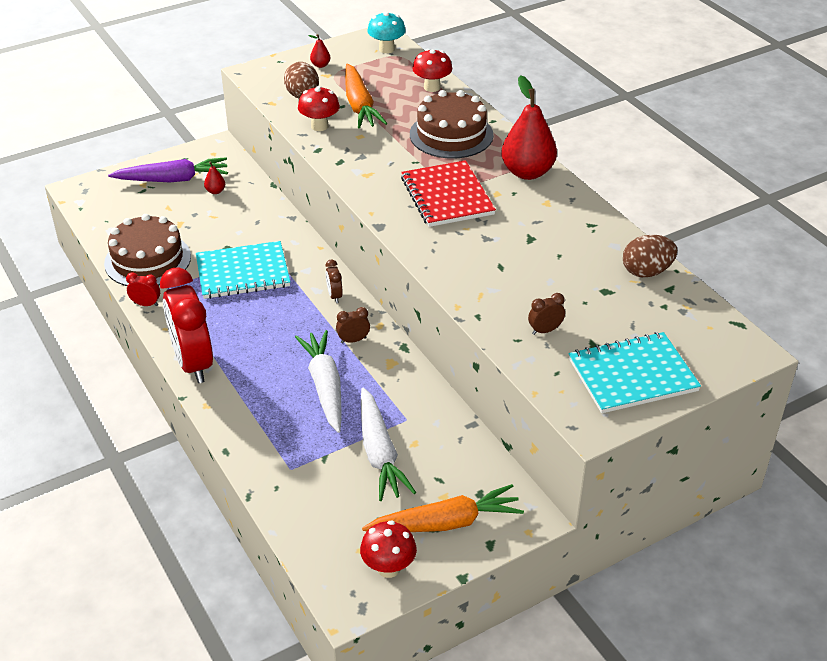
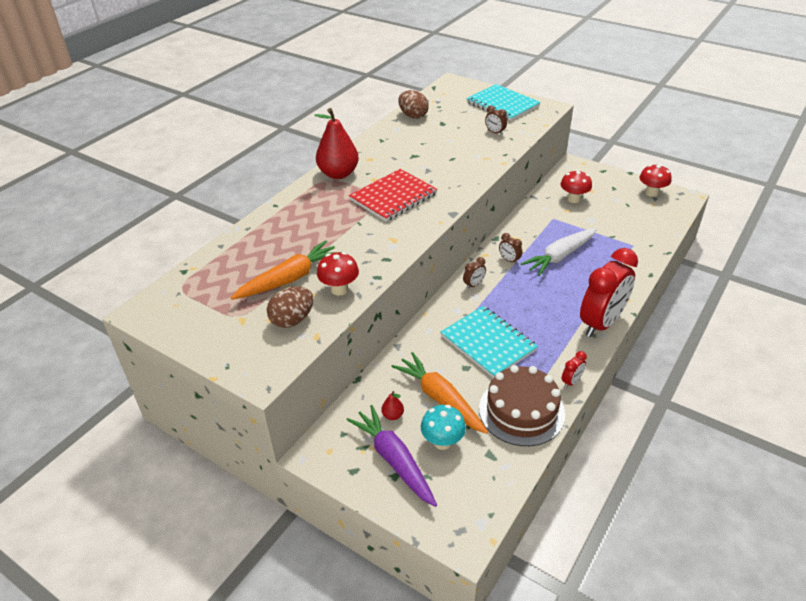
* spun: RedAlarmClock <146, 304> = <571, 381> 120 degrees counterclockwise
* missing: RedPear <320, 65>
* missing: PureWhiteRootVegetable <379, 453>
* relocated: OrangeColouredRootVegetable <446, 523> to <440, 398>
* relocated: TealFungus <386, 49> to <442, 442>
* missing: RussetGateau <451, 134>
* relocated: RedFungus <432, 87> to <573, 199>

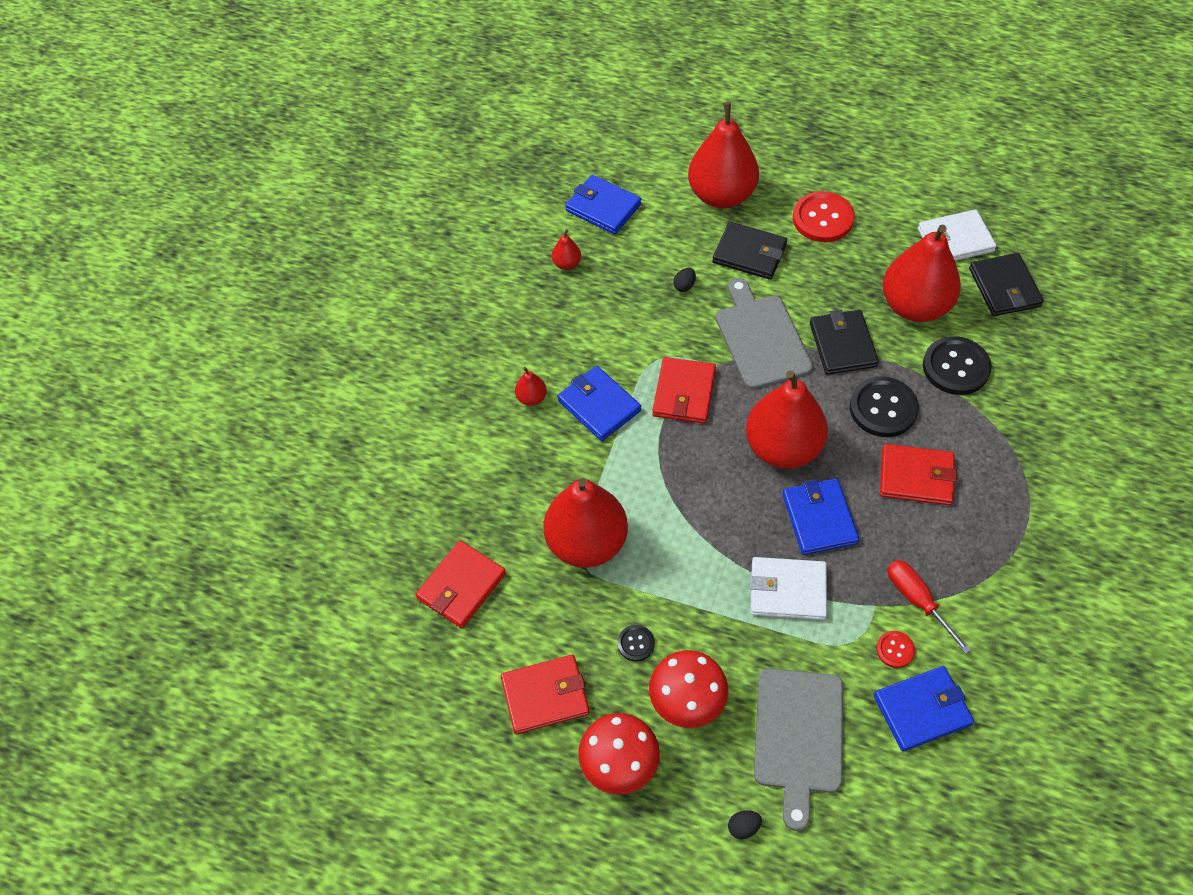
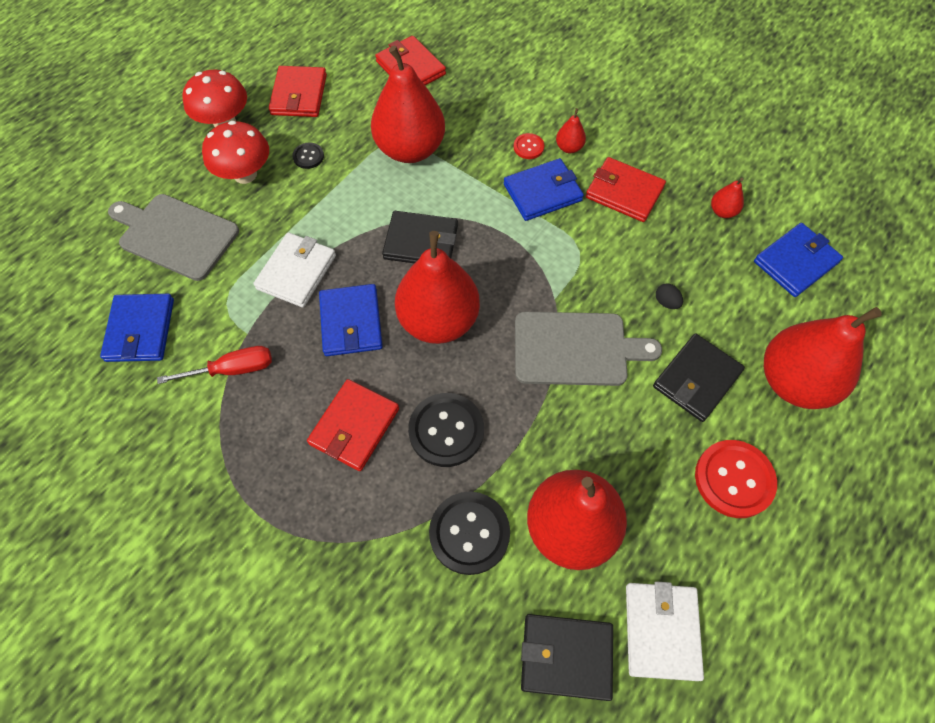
* relocated: RedCardWallet <684, 393> to <624, 192>
* missing: BlackEgg <743, 827>
* spun: CobaltCardWallet <819, 518> = <351, 322> 75 degrees clockwise
* relocated: BlackCardWallet <842, 344> to <421, 242>
* relocated: RedShirtButton <895, 650> to <528, 147>

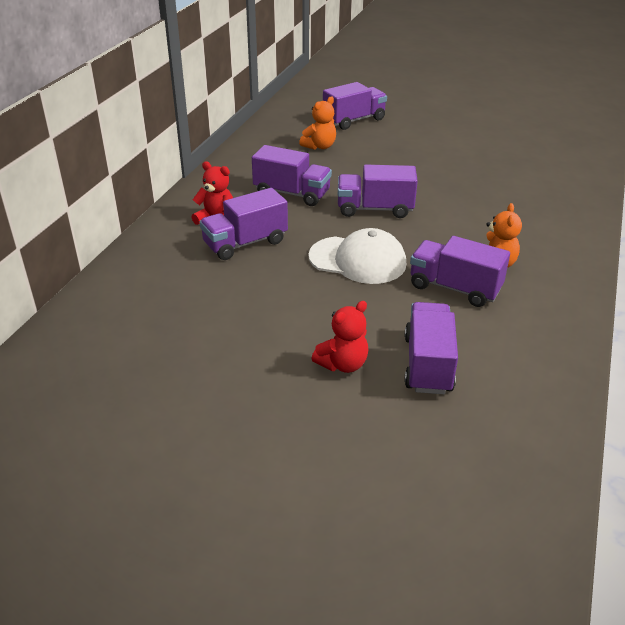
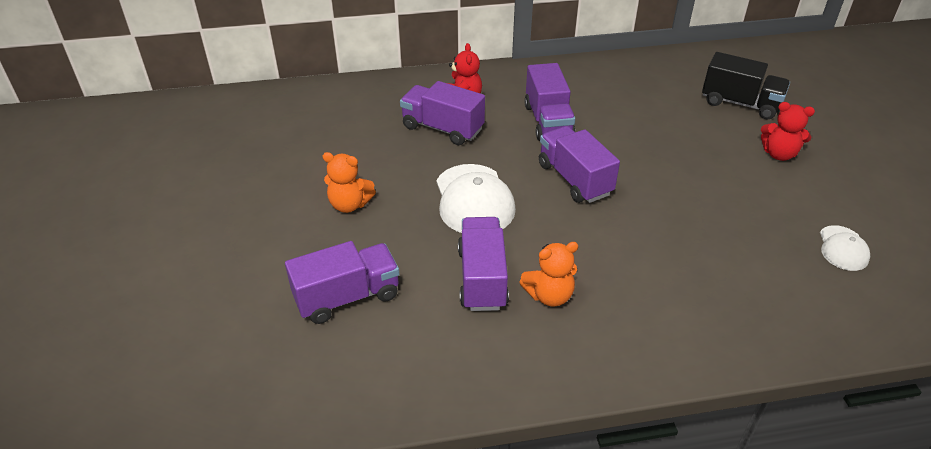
* relocated: OrangeColouredTeddy <319, 146> to <349, 204>
* relocated: RedTeddy <342, 364> to <779, 154>
* colour: VioletTruck <354, 120> to BlackTruck <740, 103>
* appeared: PureWhiteCap <843, 248>

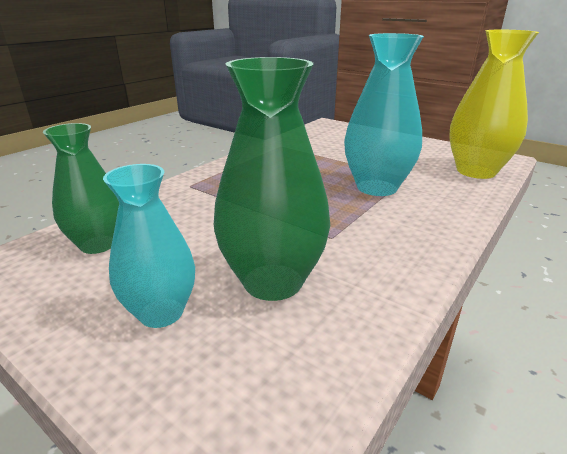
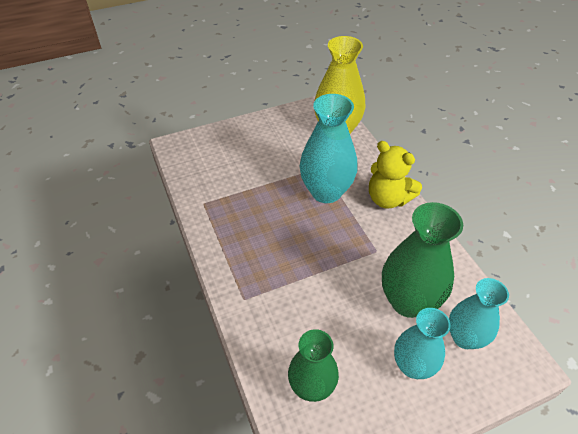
* appeared: GoldenTeddy <388, 199>
* appeared: TealFlowerVase <464, 337>

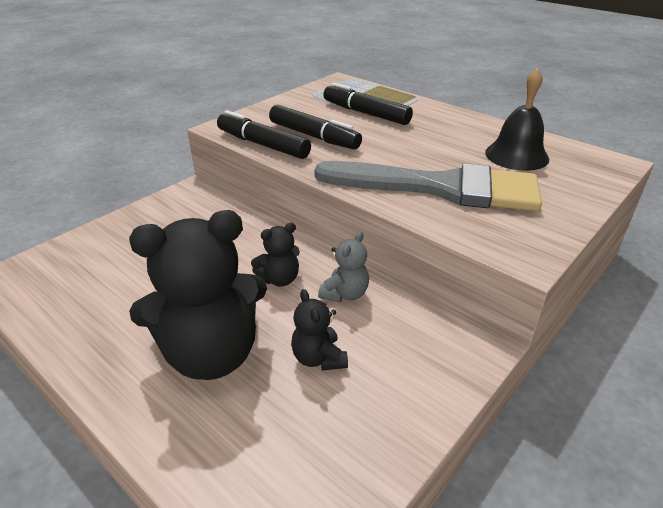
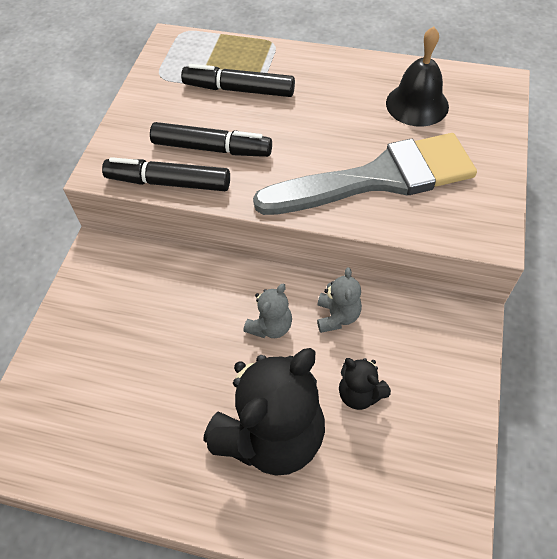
* colour: BlackTeddy <279, 279> to AshGreyTeddy <270, 326>

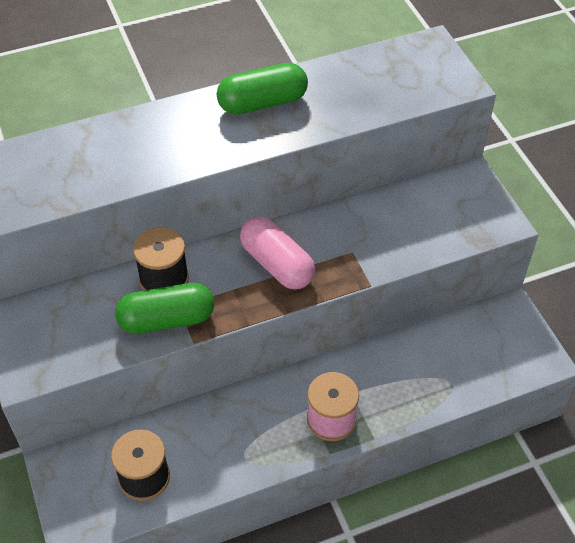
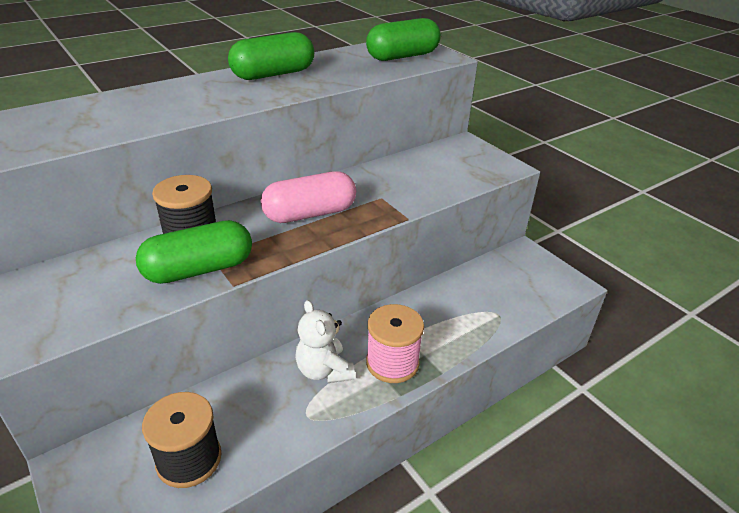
* spun: PinkPill <277, 264> = <310, 214> 60 degrees counterclockwise
* appeared: PureWhiteTeddy <324, 370>
* appeared: EmeraldPill <402, 56>

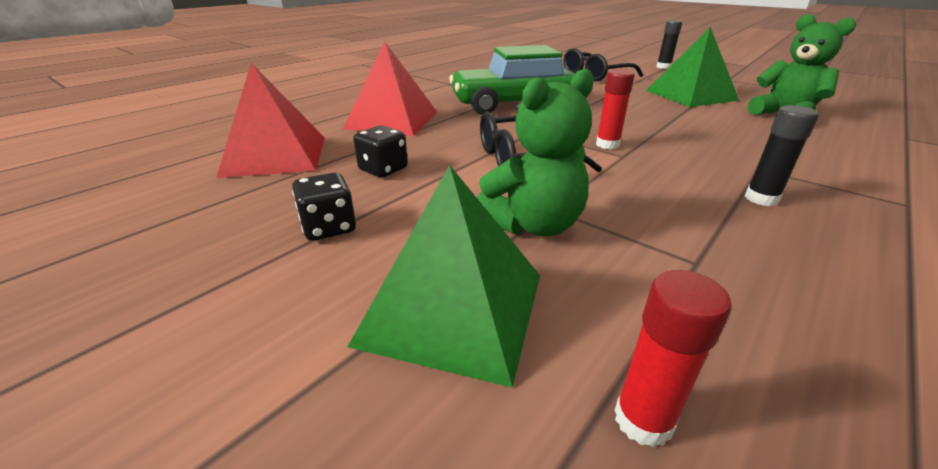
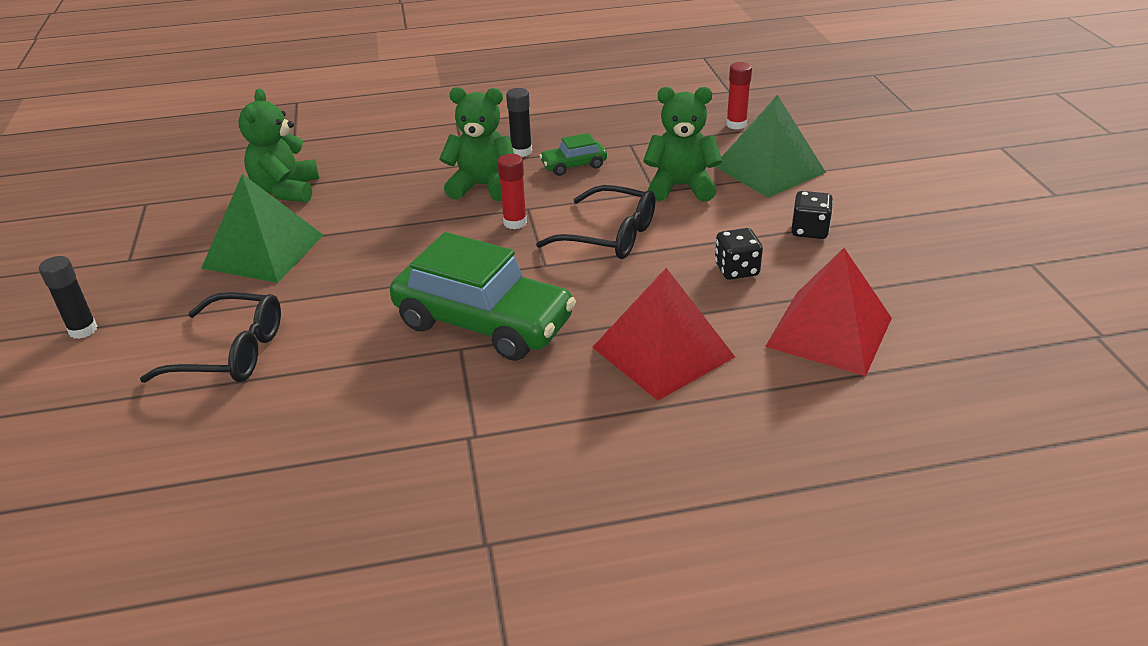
* appeared: EmeraldTeddy <482, 186>
* appeared: EmeraldAutomobile <574, 165>

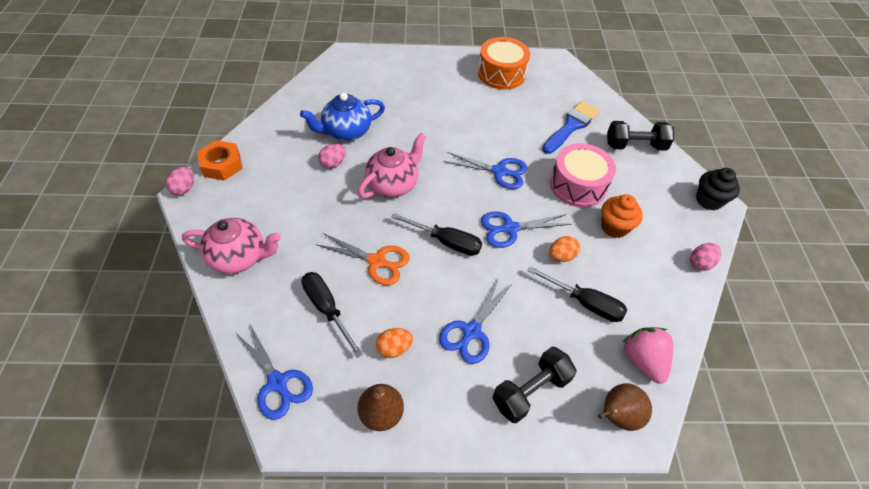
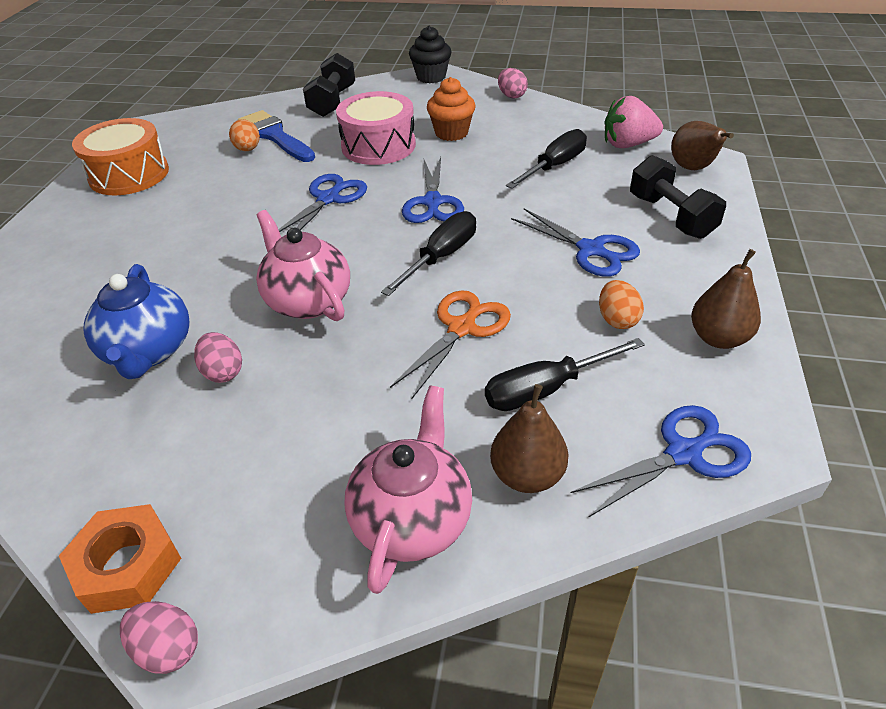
* relocated: OrangeColouredEgg <561, 256> to <248, 149>
* appeared: RussetPear <527, 475>

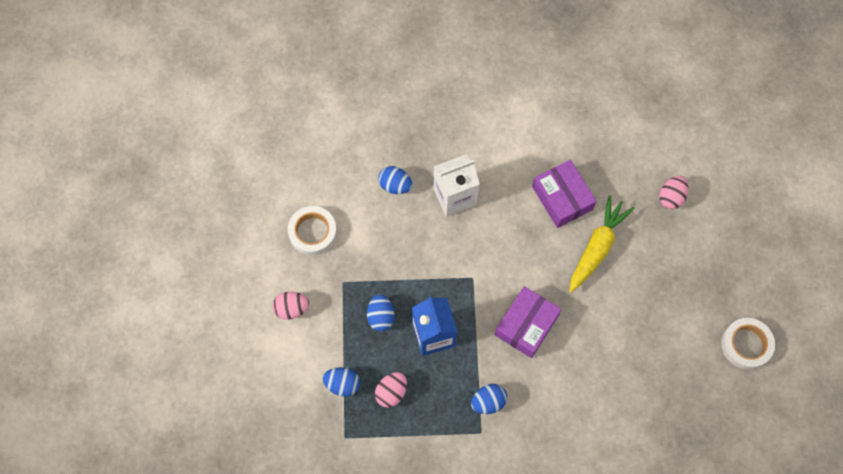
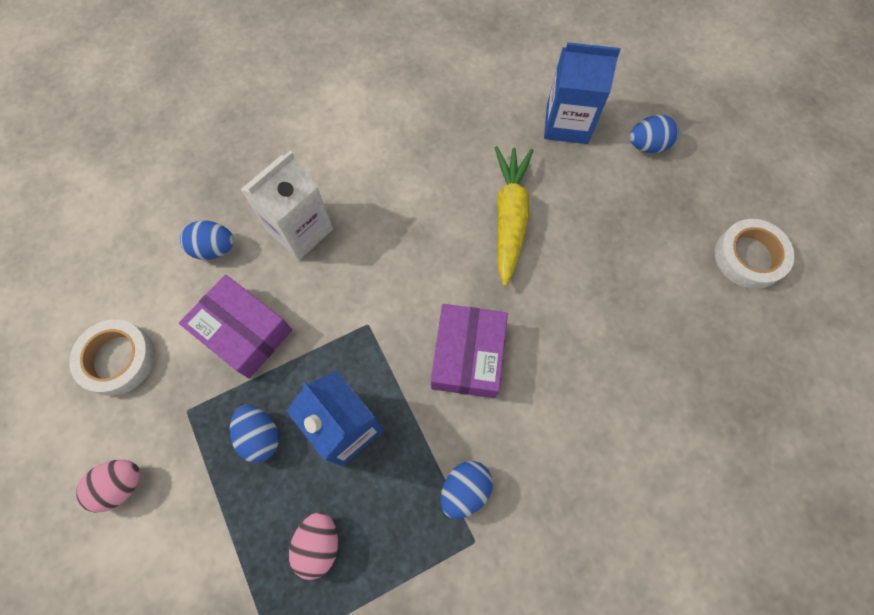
* relocated: CobaltEgg <342, 384> to <647, 145>
* relocated: VioletParcel <562, 198> to <243, 332>
* exchanged: PinkEgg <671, 197> to CobaltCarton <567, 123>

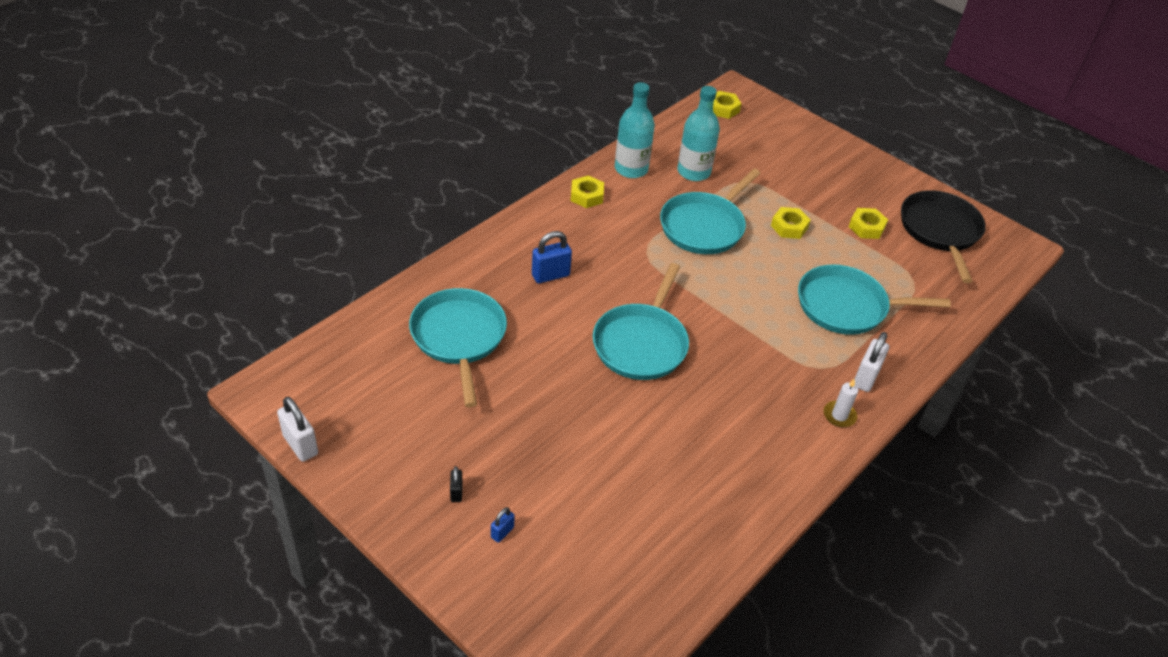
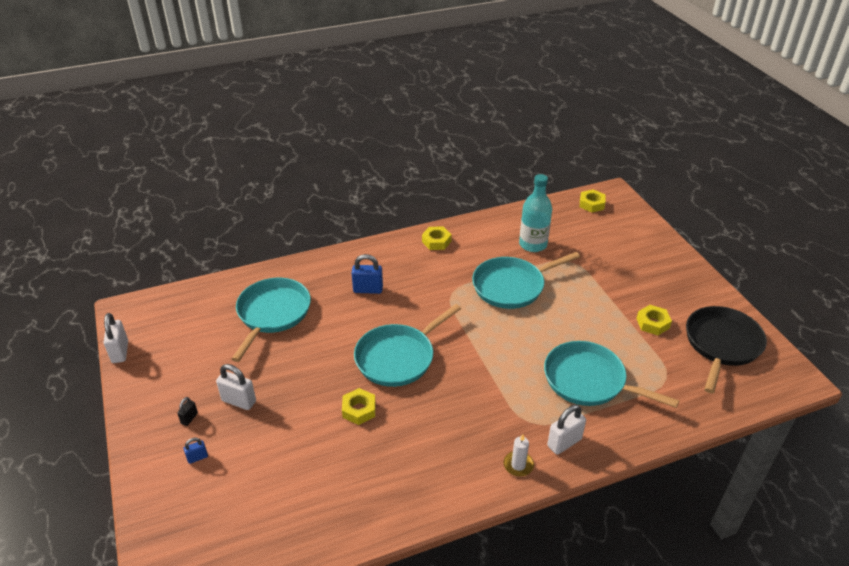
* missing: TealDrinkBottle <631, 169>
* relocated: GoldenNut <789, 227> to <359, 410>
* appeared: PureWhiteLock <239, 401>

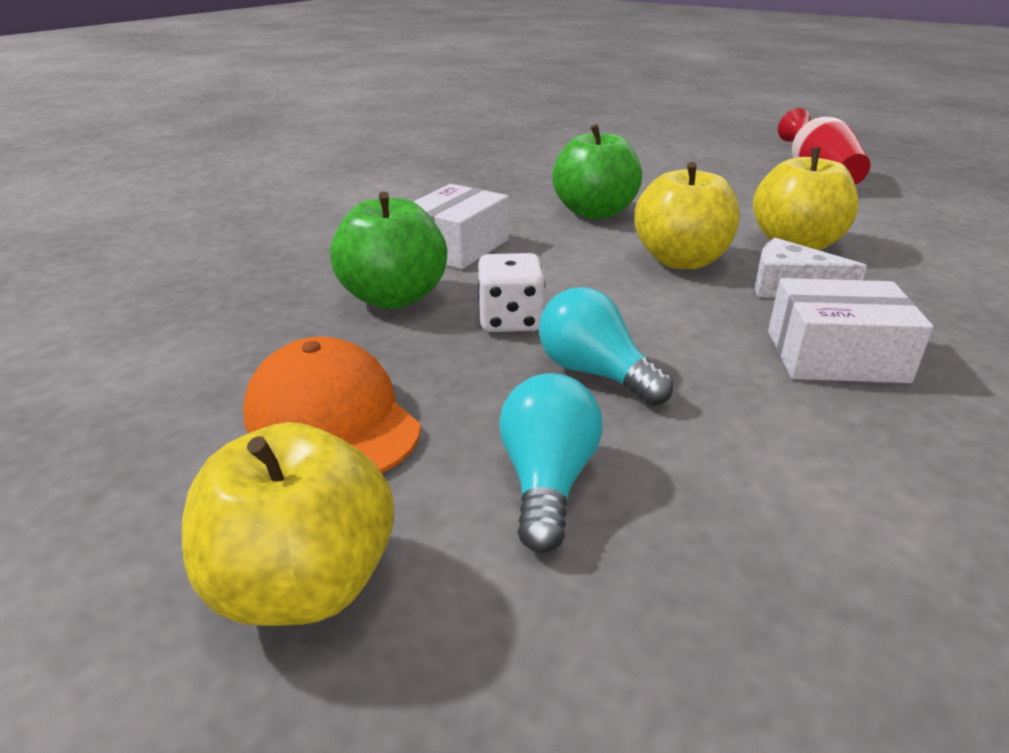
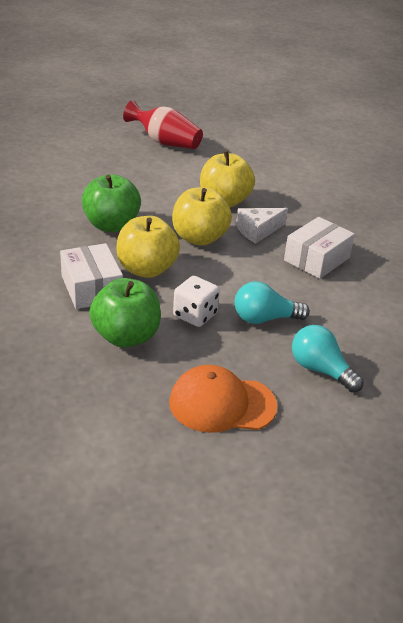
* relocated: GoldenToyApple <303, 585> to <146, 269>

